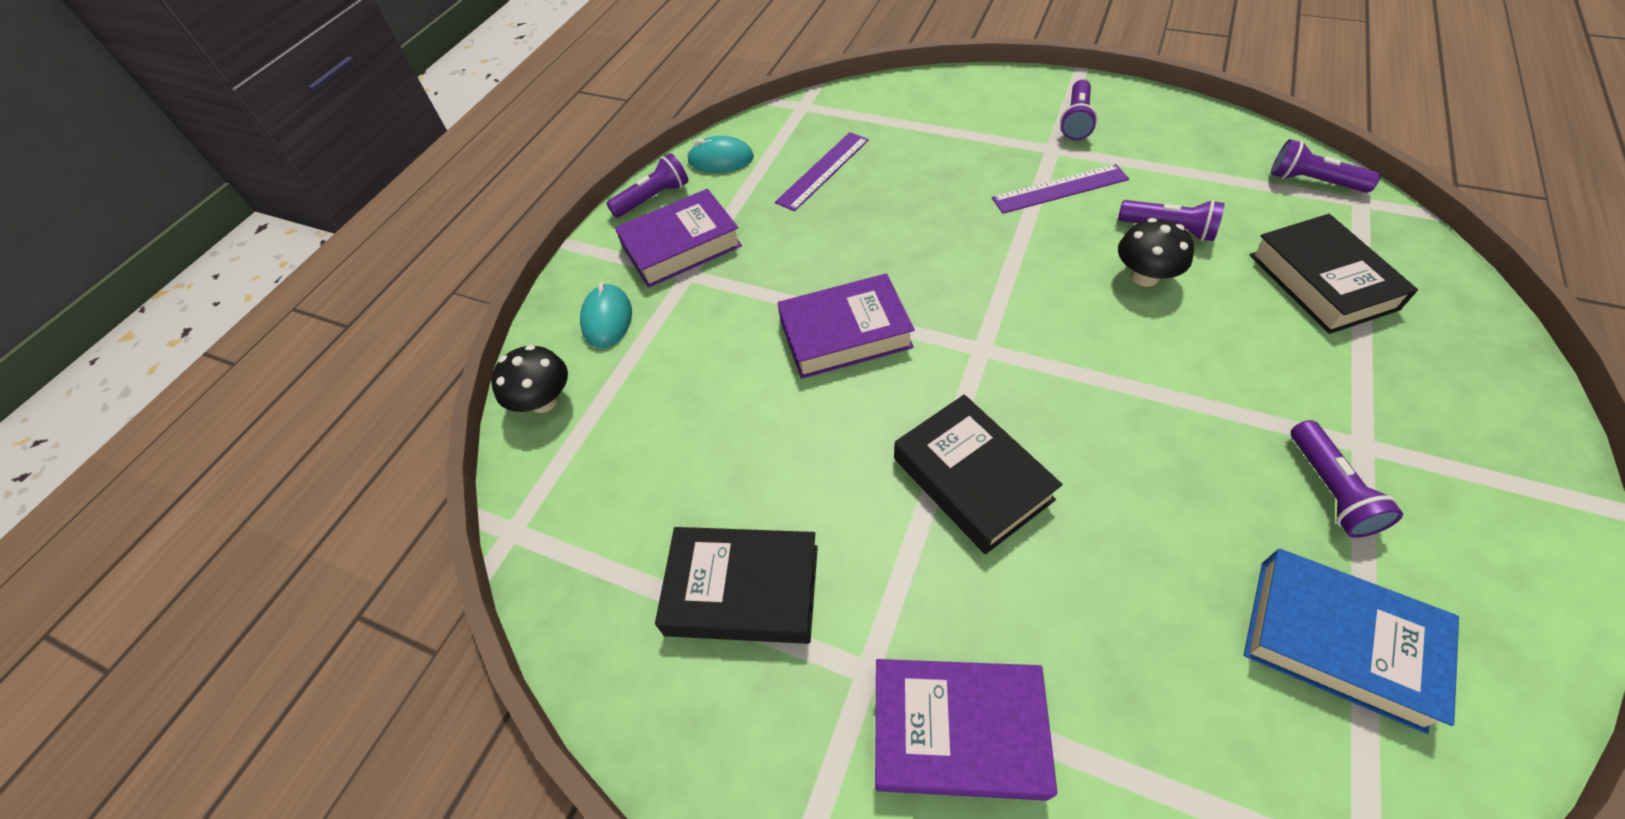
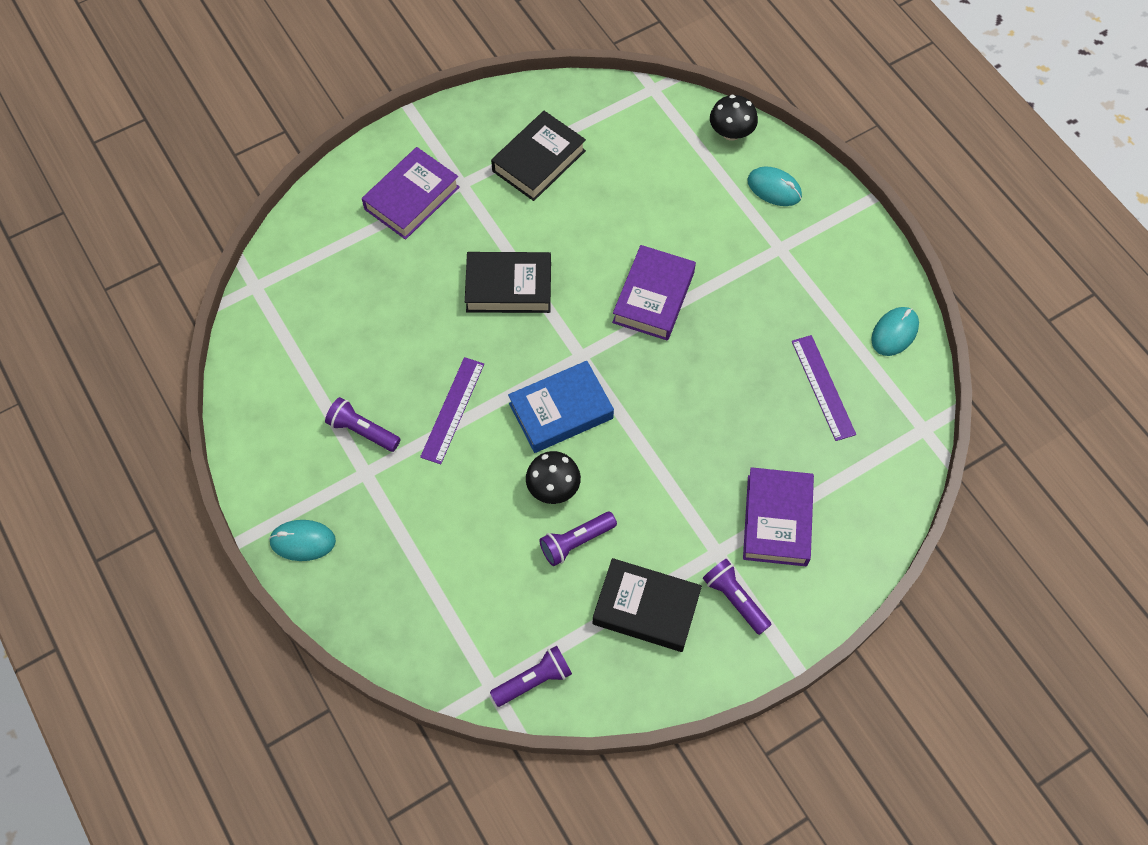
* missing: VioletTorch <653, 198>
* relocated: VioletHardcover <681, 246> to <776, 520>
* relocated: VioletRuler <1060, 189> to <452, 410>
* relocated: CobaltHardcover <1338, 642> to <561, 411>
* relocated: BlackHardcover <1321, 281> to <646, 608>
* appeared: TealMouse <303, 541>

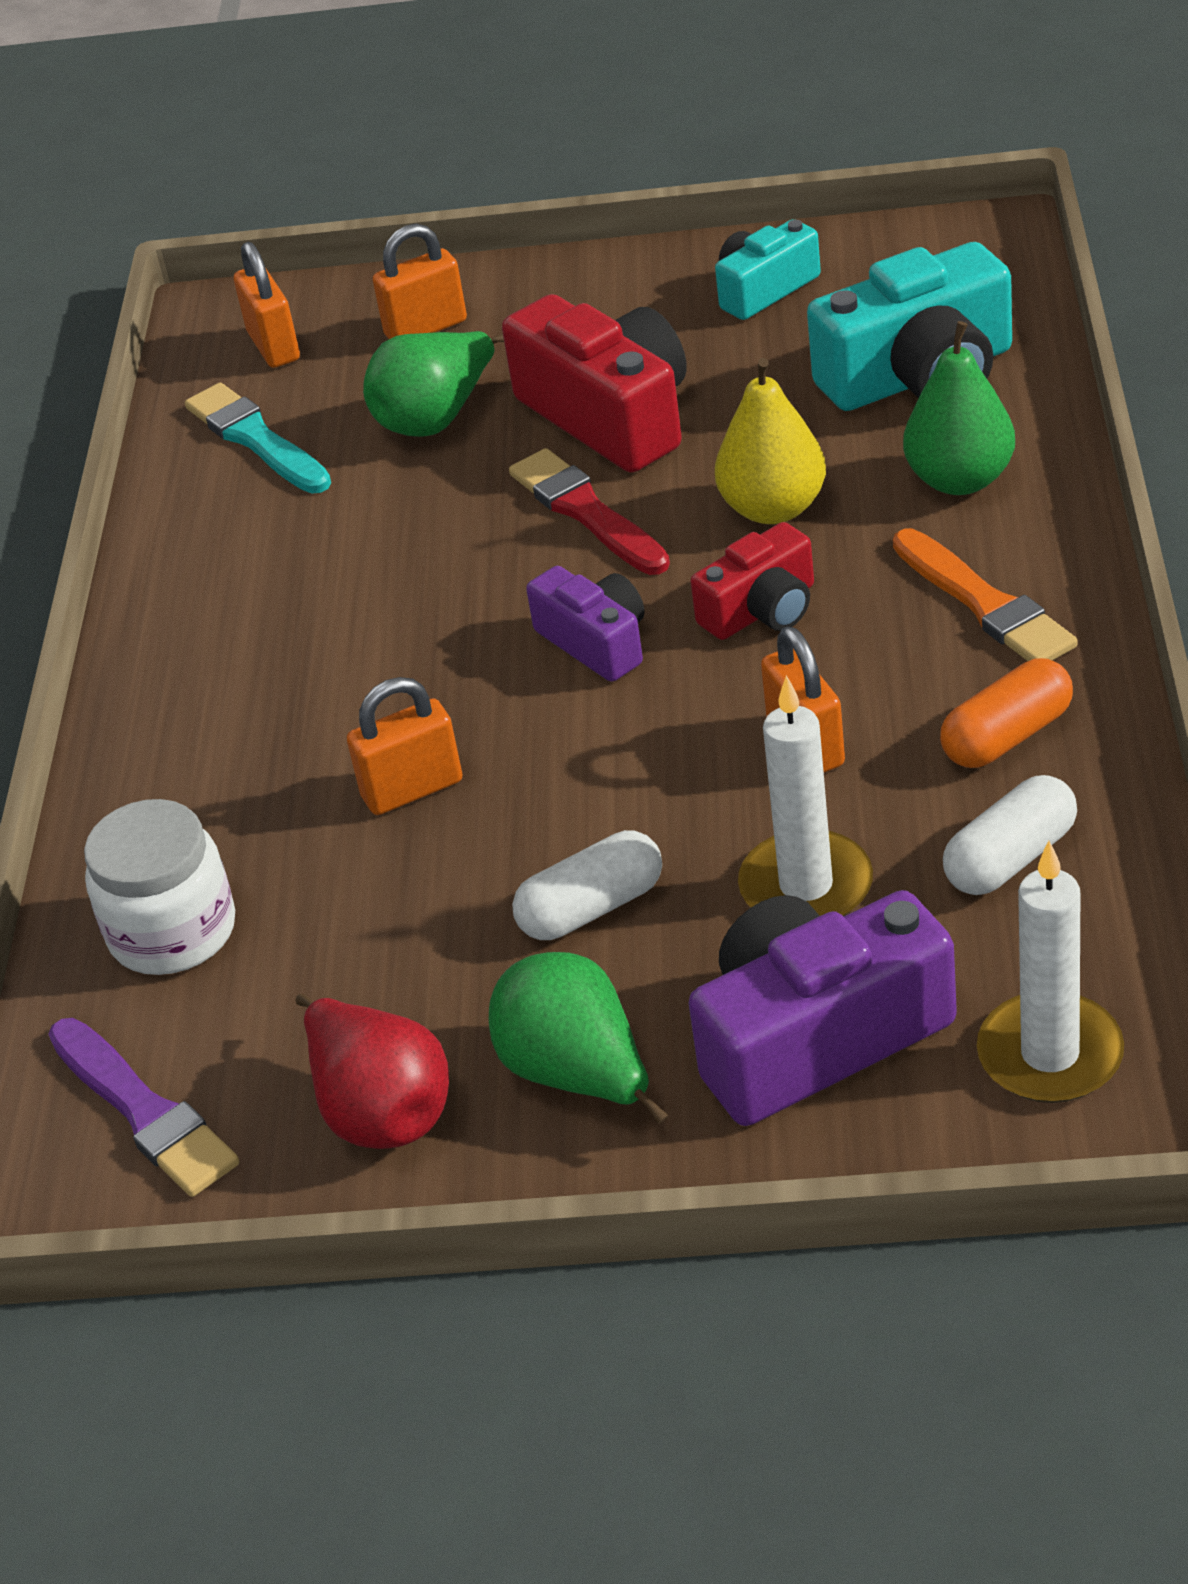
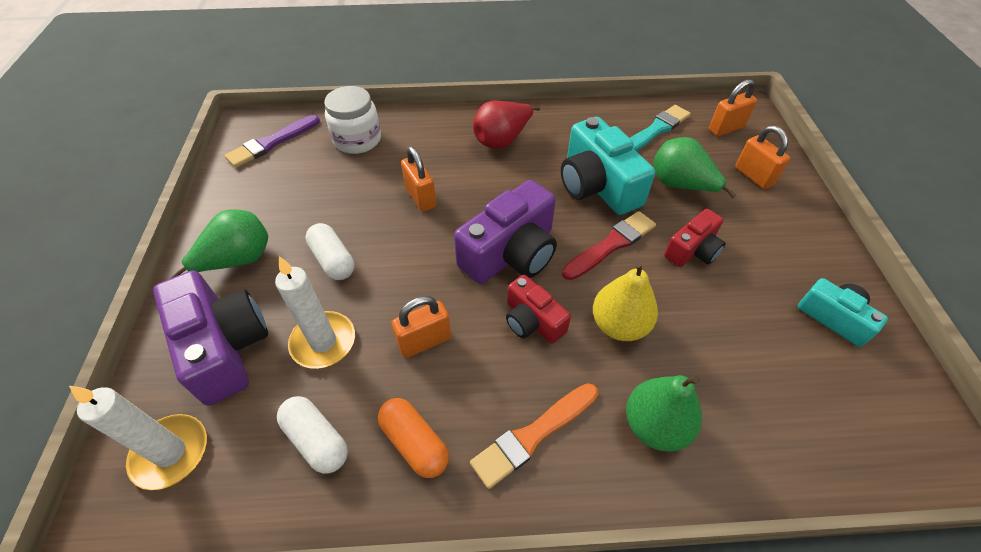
* relocated: RedPear <381, 1110> to <502, 140>
* size: RedCamera <609, 416> = <692, 250> x0.58
* size: VioletCamera <595, 642> = <511, 253> x1.73
* relocated: TealCamera <920, 376> to <597, 185>

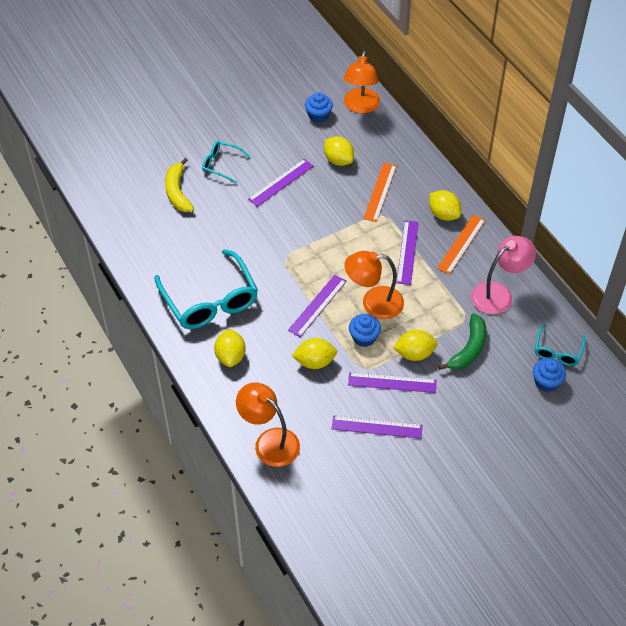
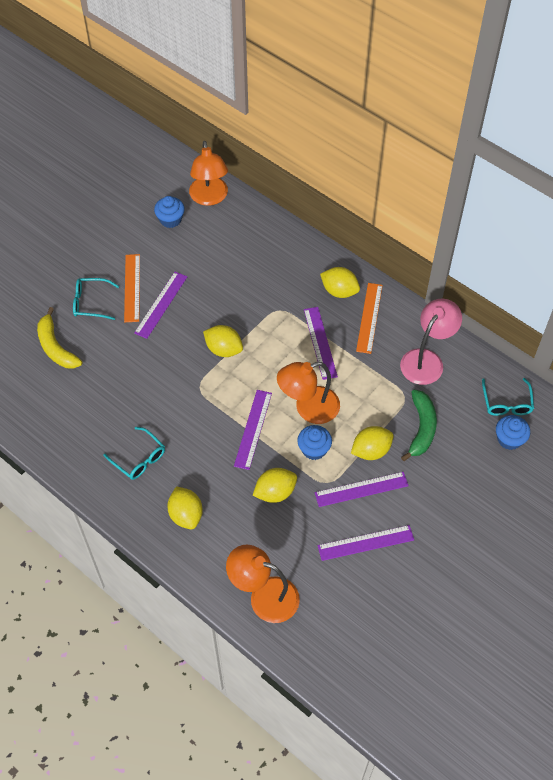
* size: TealSpectacles <210, 300> = <139, 458> x0.51
* relocated: GoldenLemon <338, 160> to <224, 349>
* relocated: OrangeColouredRuler <380, 192> to <132, 287>

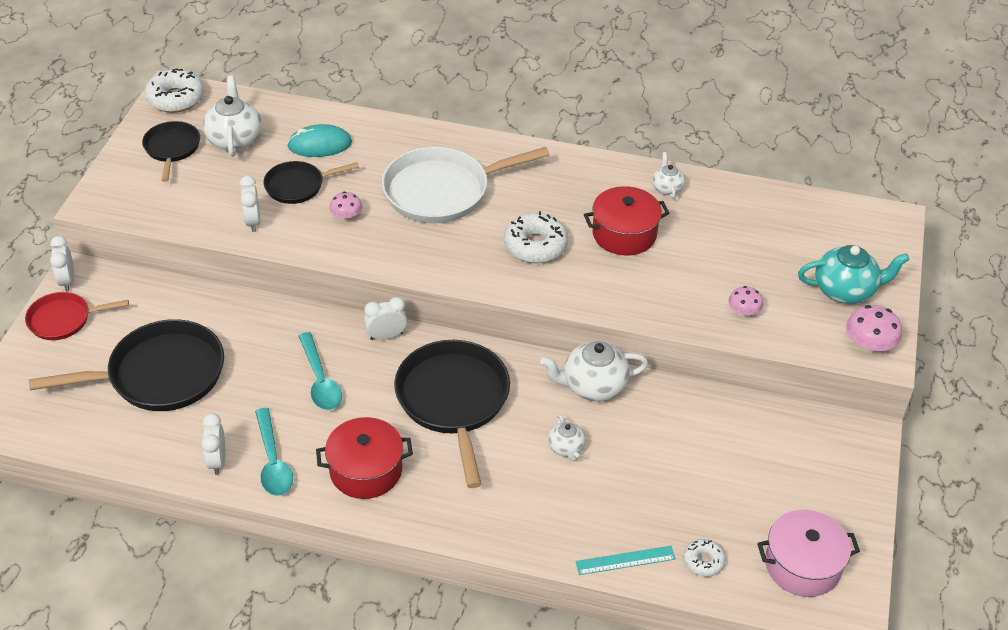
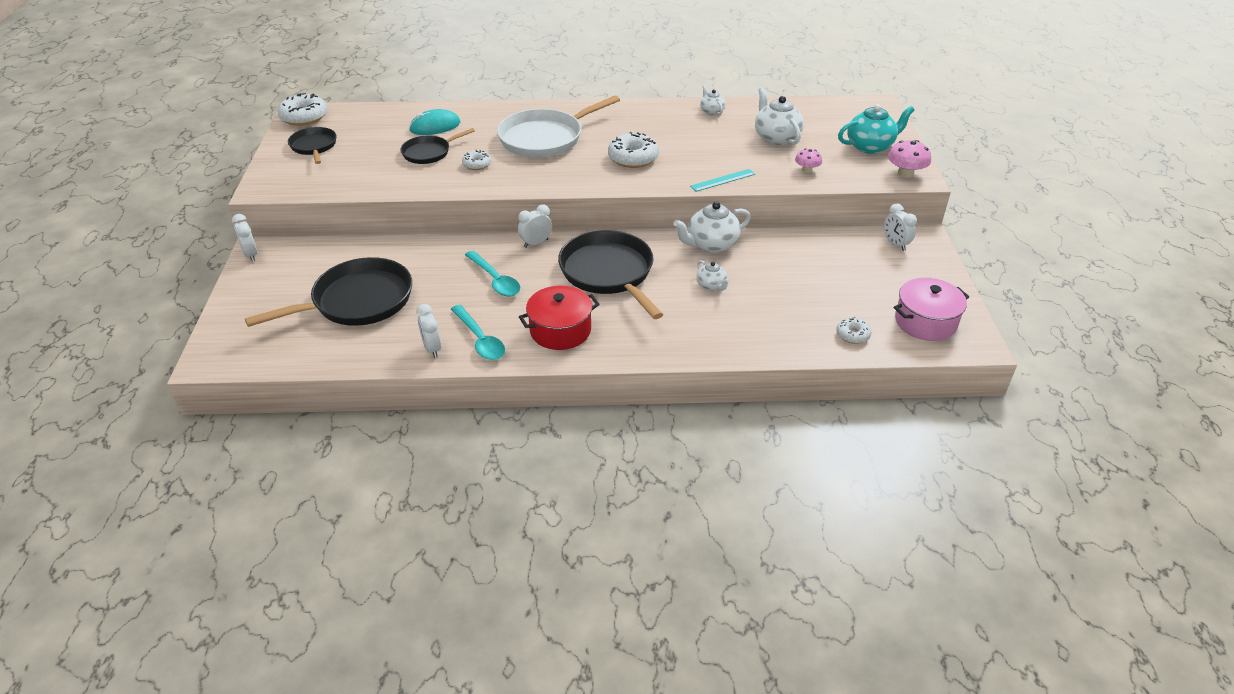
* missing: RedPan <63, 320>
* relocated: PureWhiteTeapot <235, 139> to <776, 138>
* relocated: PureWhiteAlarmClock <253, 222> to <895, 244>
* exchanged: PinkFungus <346, 216> to PureWhiteDoughnut <477, 164>
* relocated: TealRuler <625, 560> to <722, 180>
* missing: RedPot <624, 234>

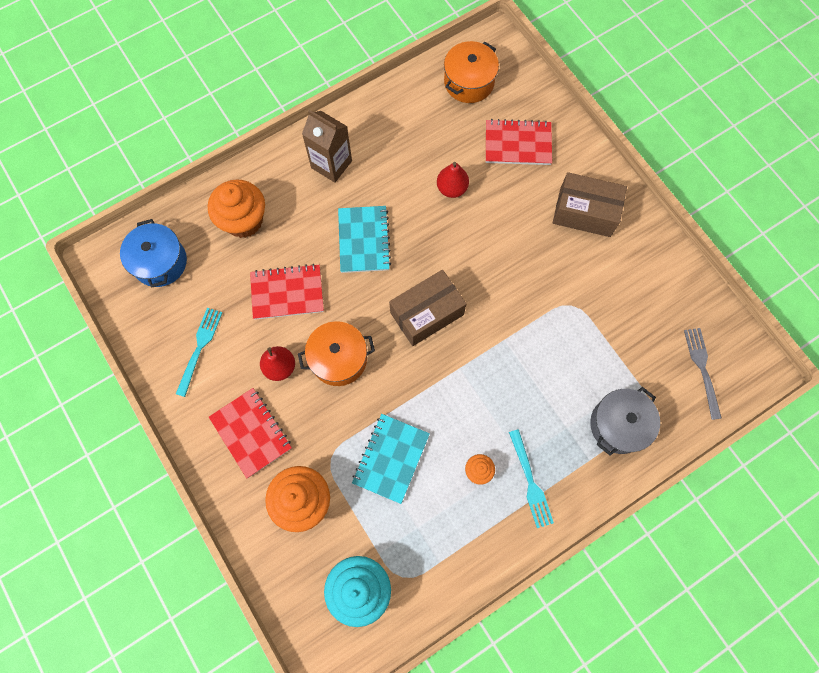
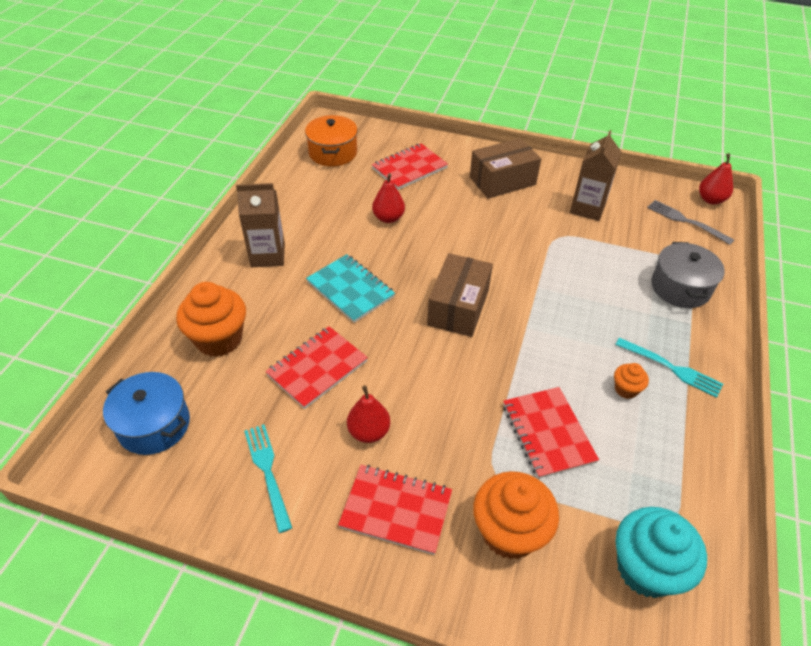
* missing: OrangeColouredPot <338, 359>
* colour: TealExerciseBook <391, 458> to RedExerciseBook <548, 433>
* appeared: RussetCarton <587, 208>
* appeared: RedPear <711, 200>

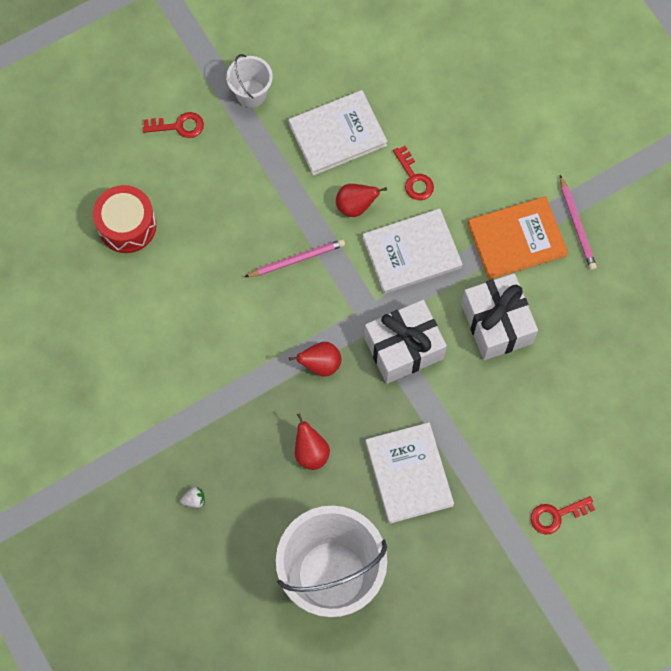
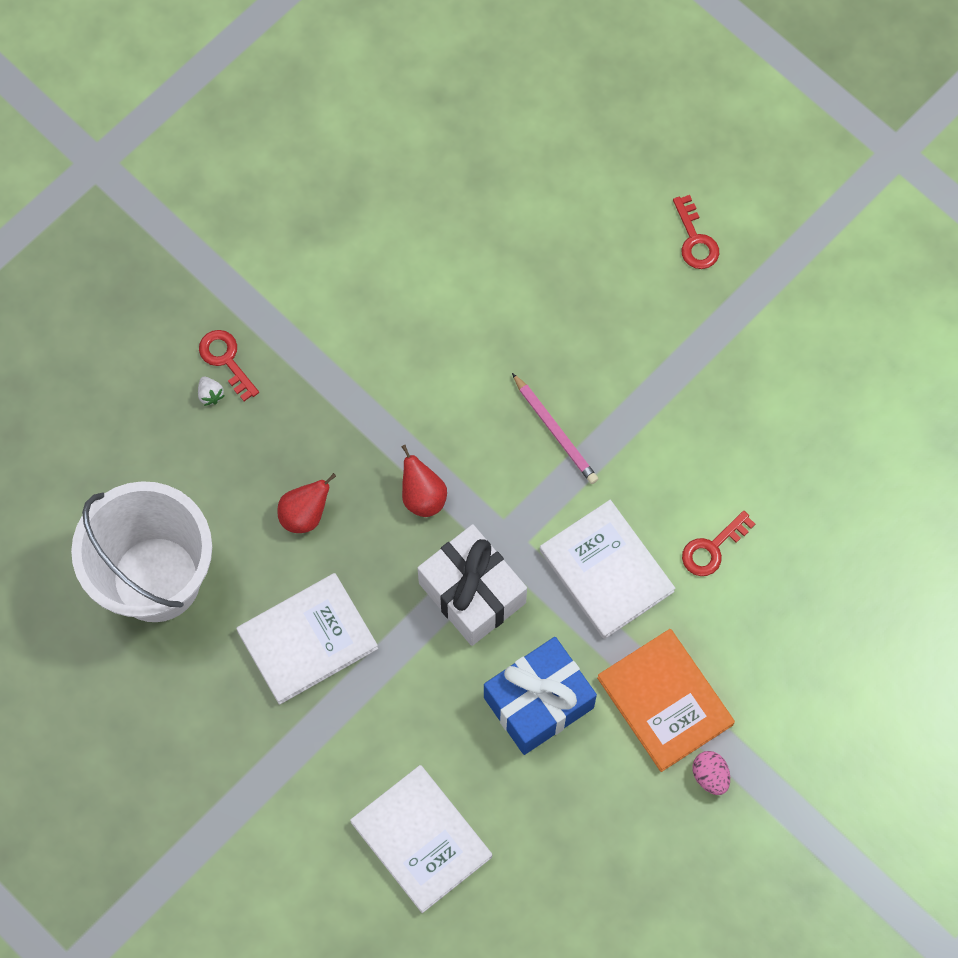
* missing: RedSnareDrum <127, 225>
* missing: PureWhiteSandBucket <251, 93>
* relocated: PureWhiteHardcover <337, 134> to <421, 839>
* missing: RedPear <355, 206>
* colour: PureWhiteWrappedGift <496, 324> to CobaltWrappedGift <538, 702>
* relocated: RedKey <556, 515> to <226, 360>
* exchanged: PinkLeadPencil <576, 225> to PinkEgg <710, 776>

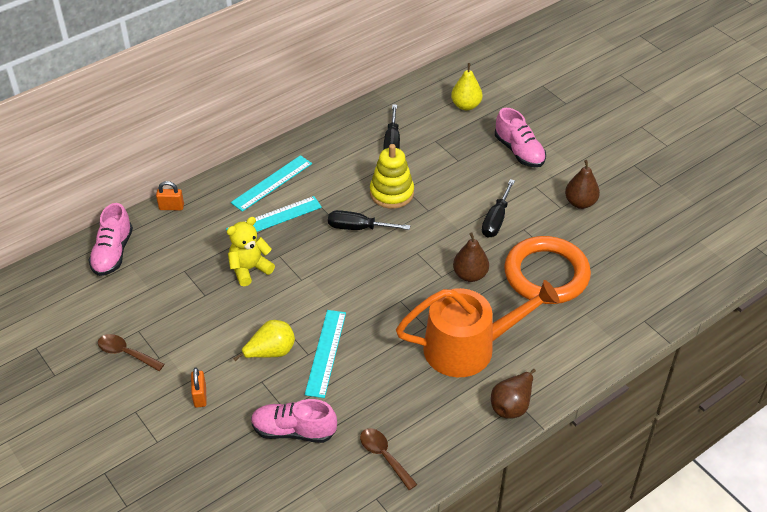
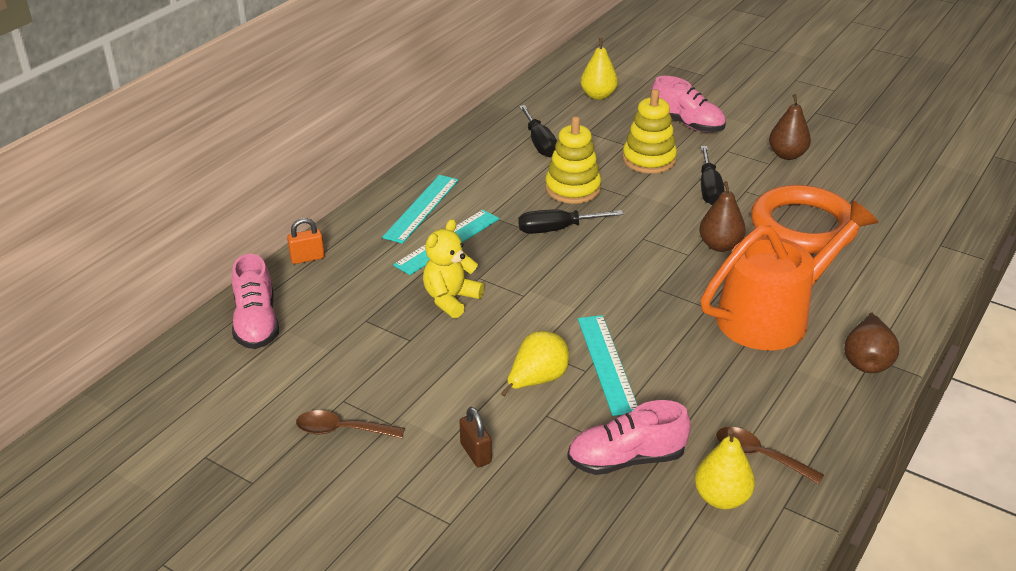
* colour: OrangeColouredLock <200, 396> to RussetLock <475, 453>
* appeared: GoldenStackingRings <649, 160>
* appeared: GoldenPear <721, 498>

